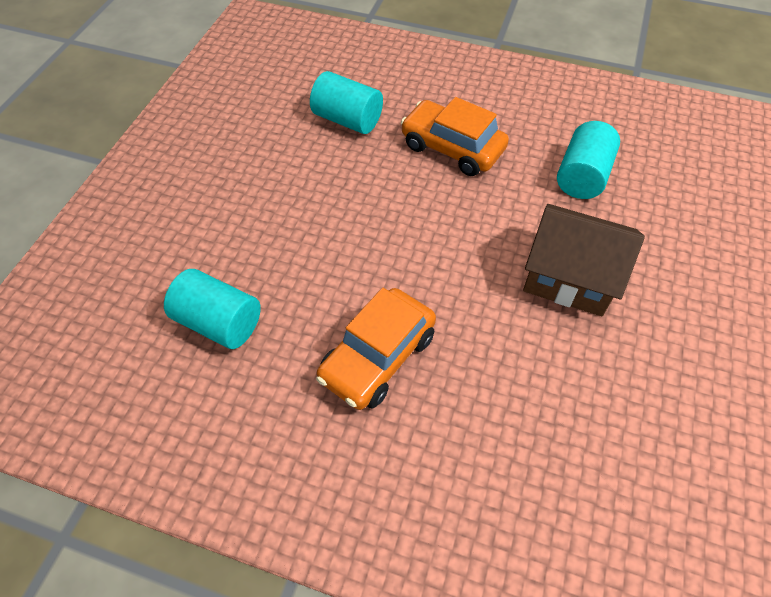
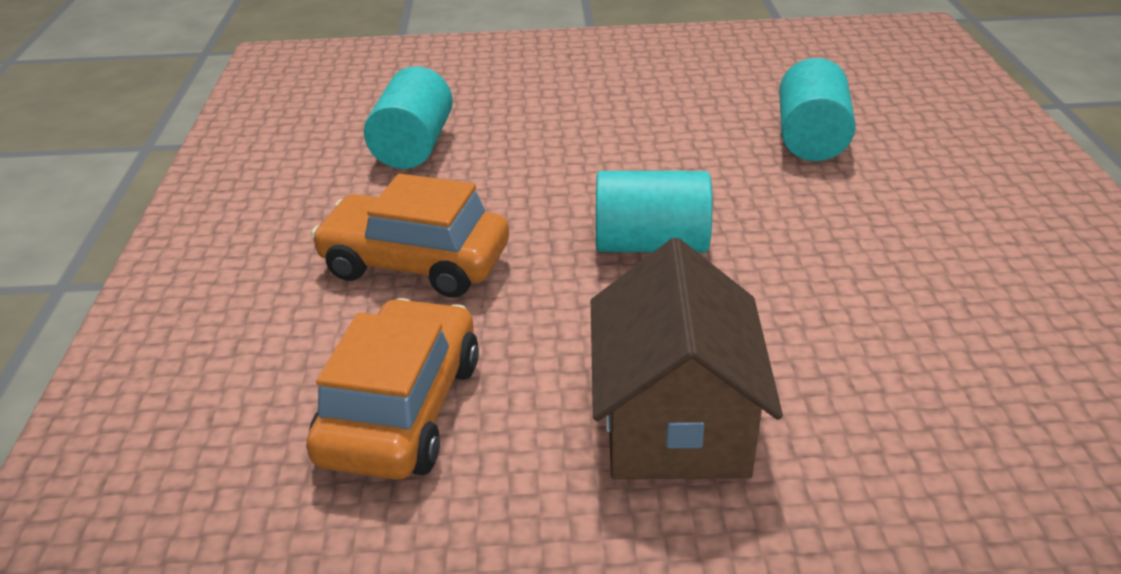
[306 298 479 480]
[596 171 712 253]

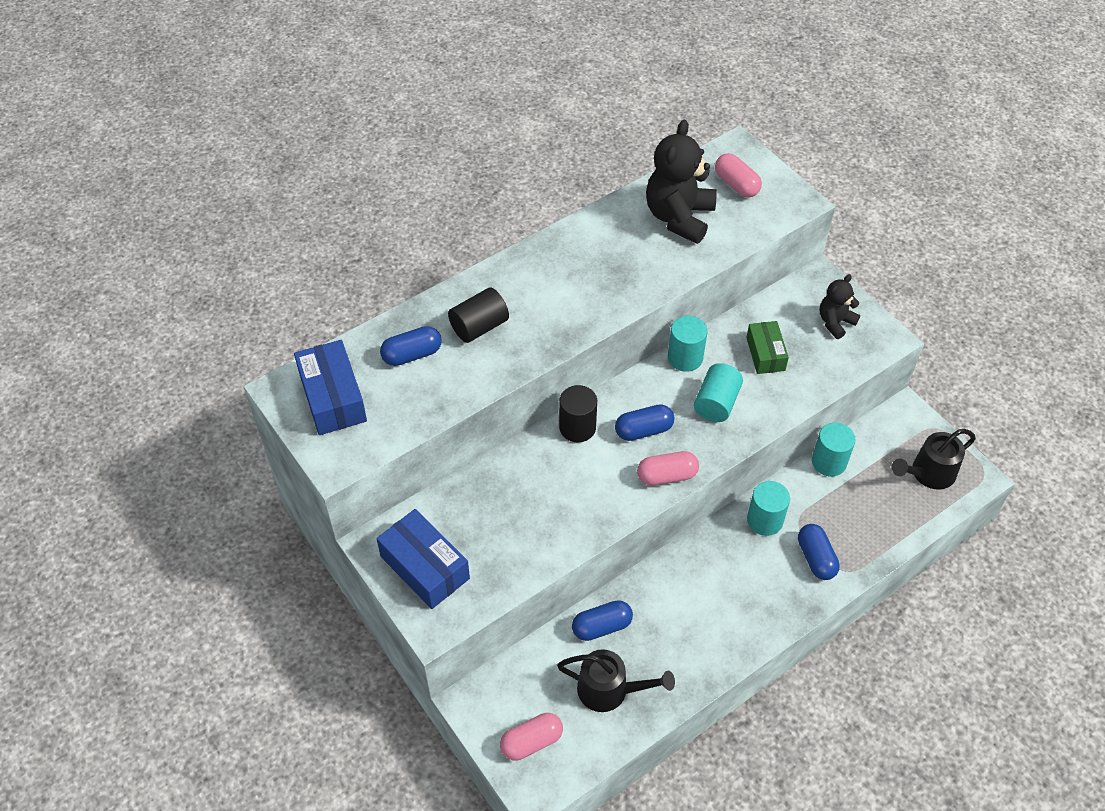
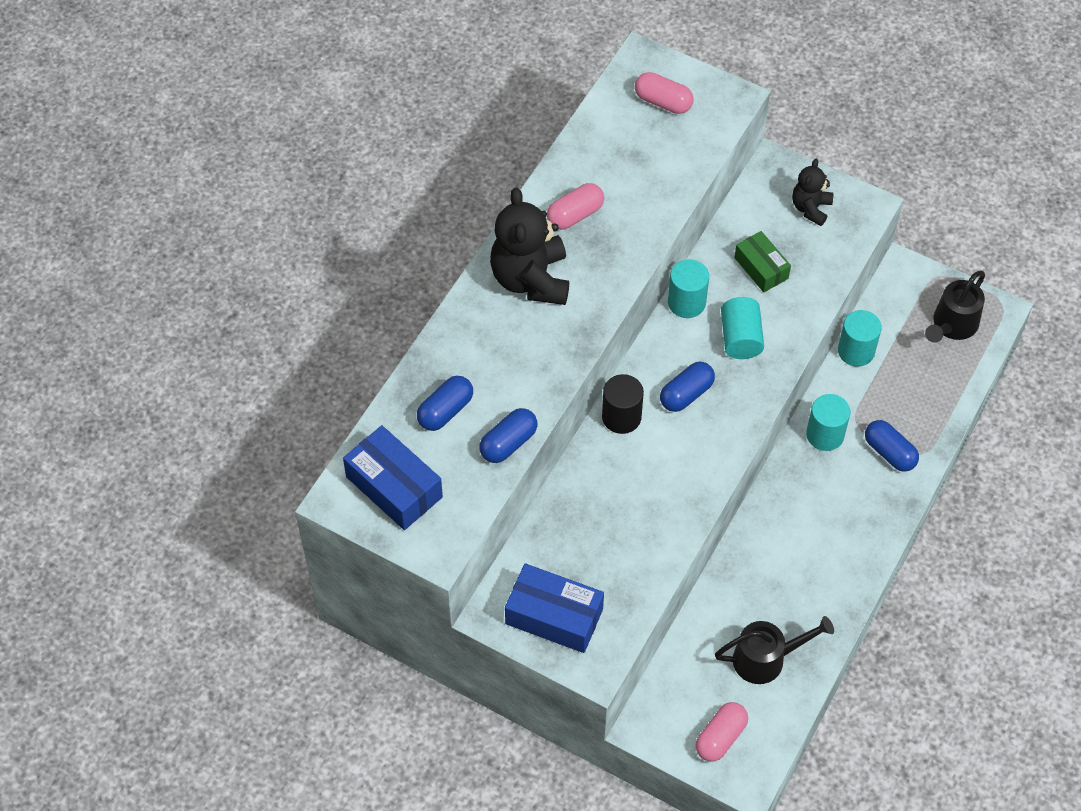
[490 188 569 305]
[448 287 509 343] (first image)
[547 183 604 230]
[479 408 537 463]

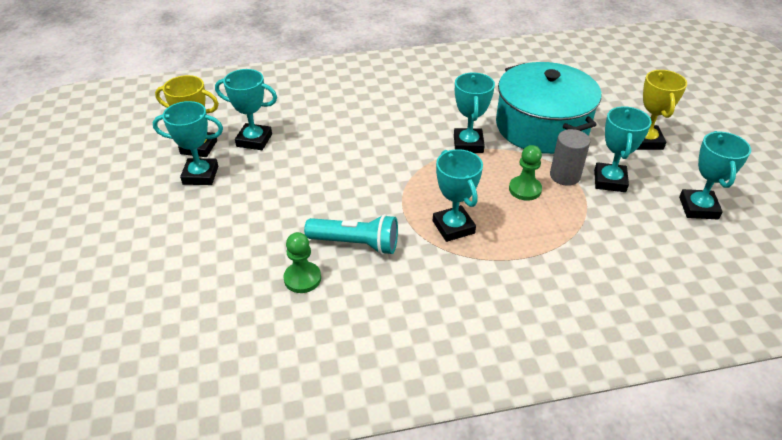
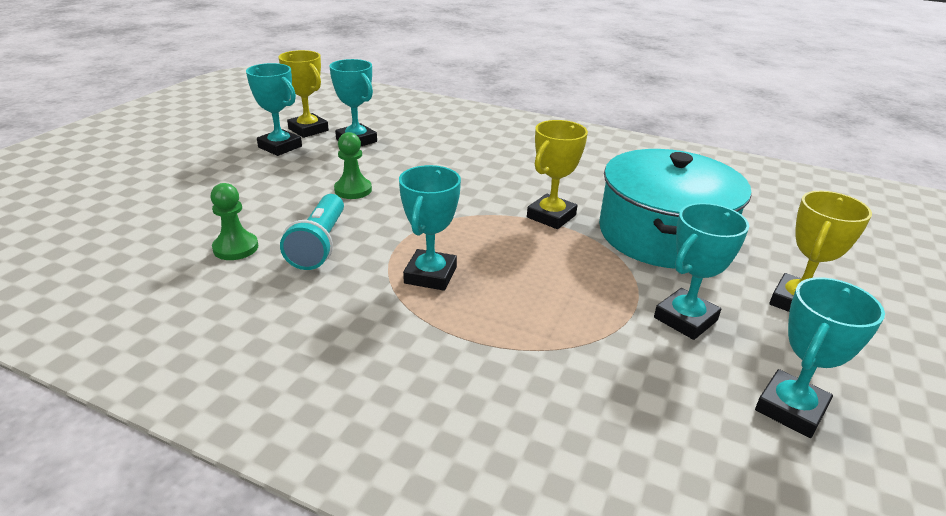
[527 120 588 229]
[550 129 590 186] (first image)
[334 132 372 199]
[280 194 344 270]

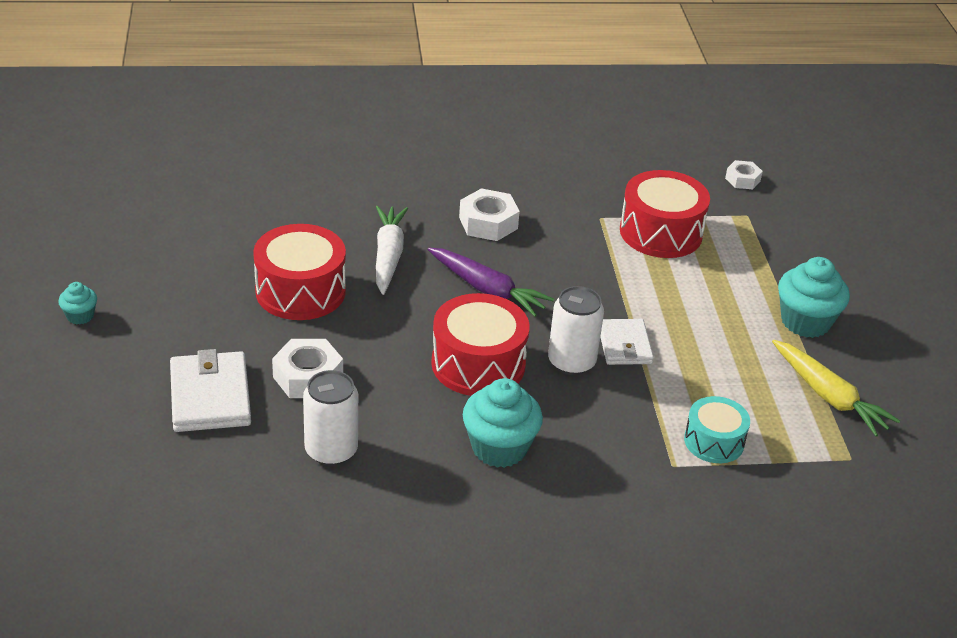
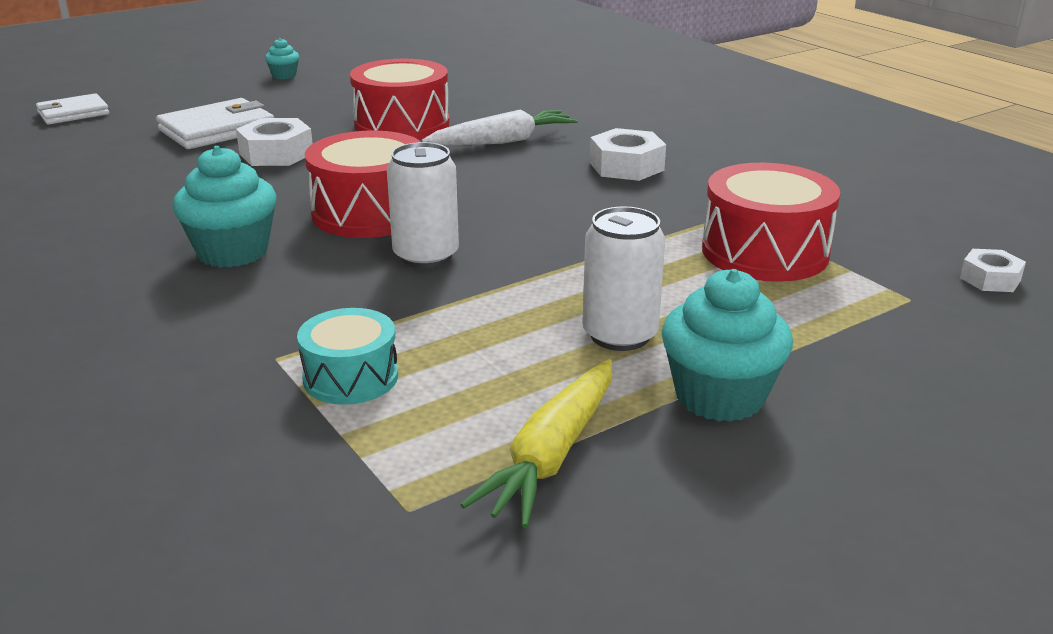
[428 248 554 317] (first image)
[36 93 109 125]
[582 206 665 351]

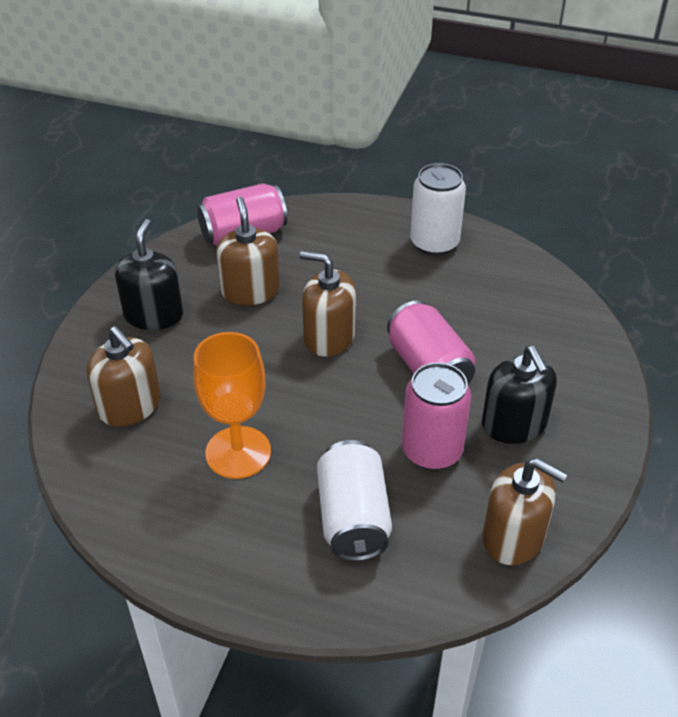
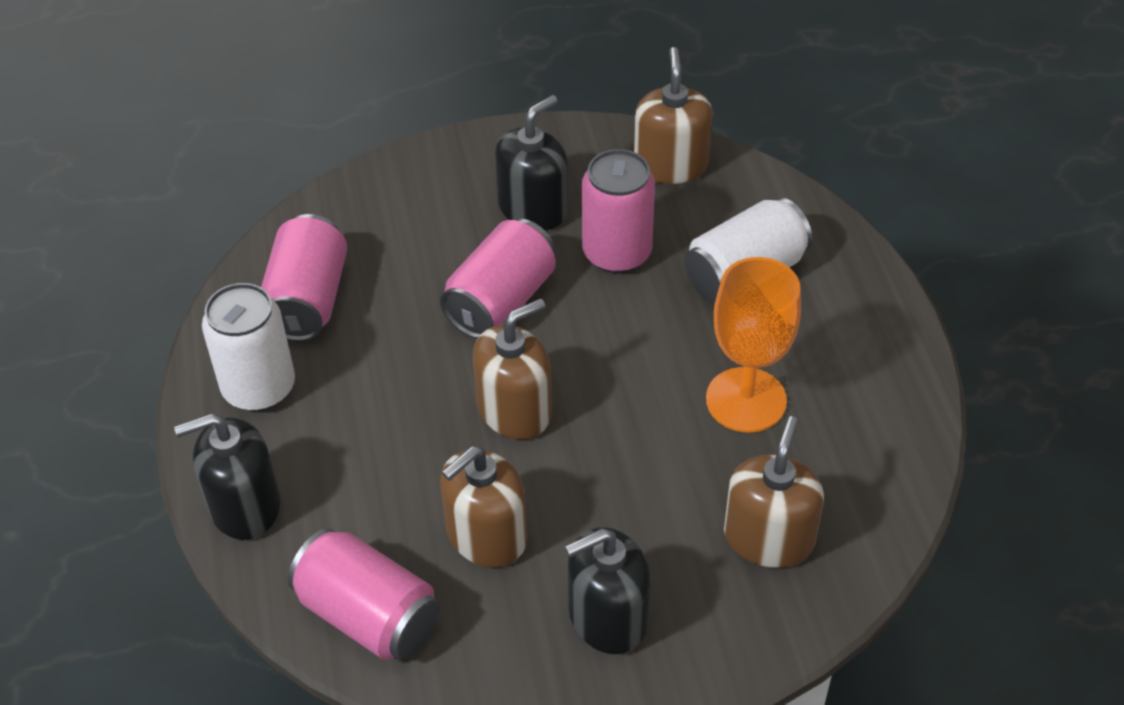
[473 298 552 439]
[261 214 347 341]
[174 413 281 540]

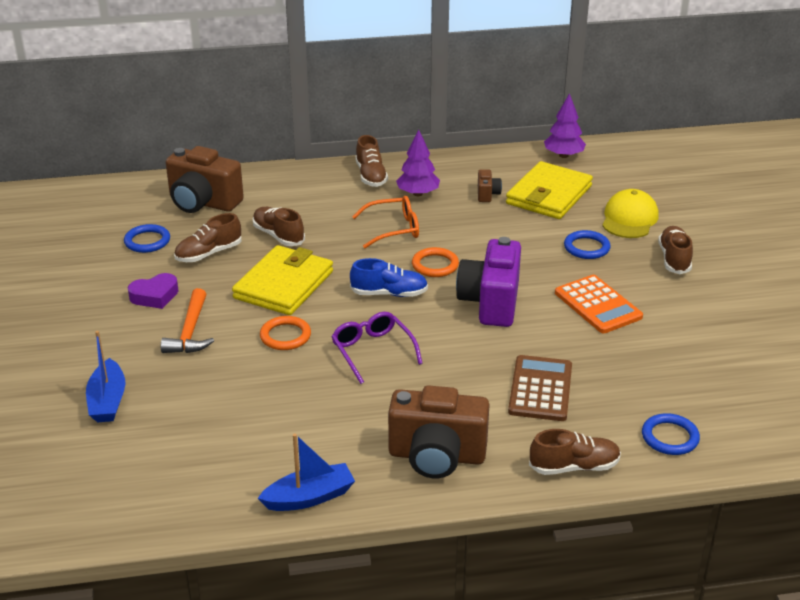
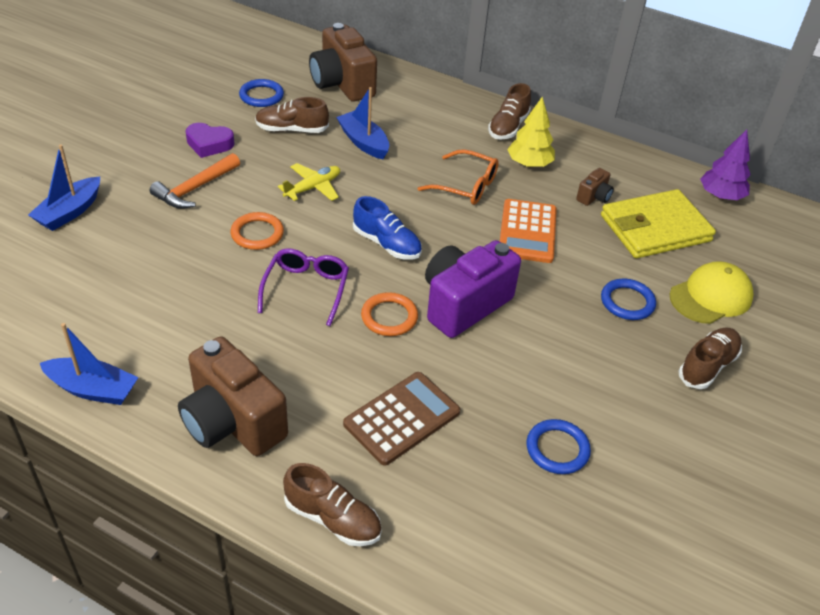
[507 97 555 167]
[336 87 389 159]
[278 163 340 201]
[361 292 418 336]
[500 199 557 263]
[526 419 591 474]

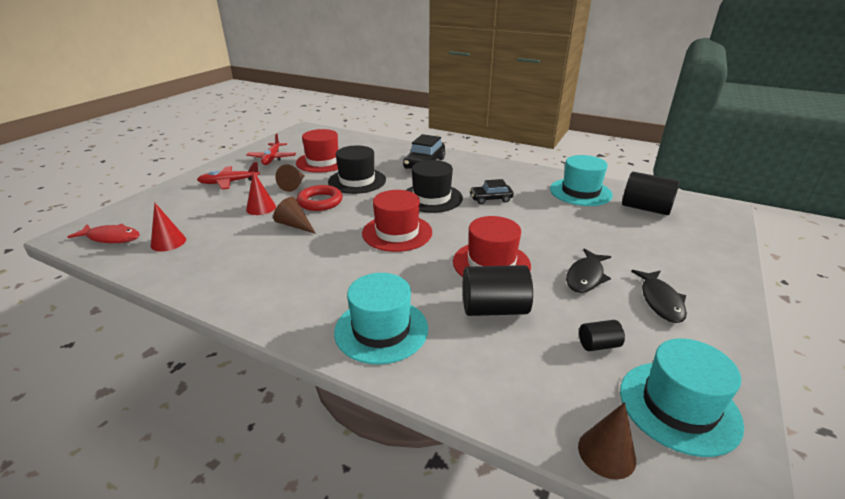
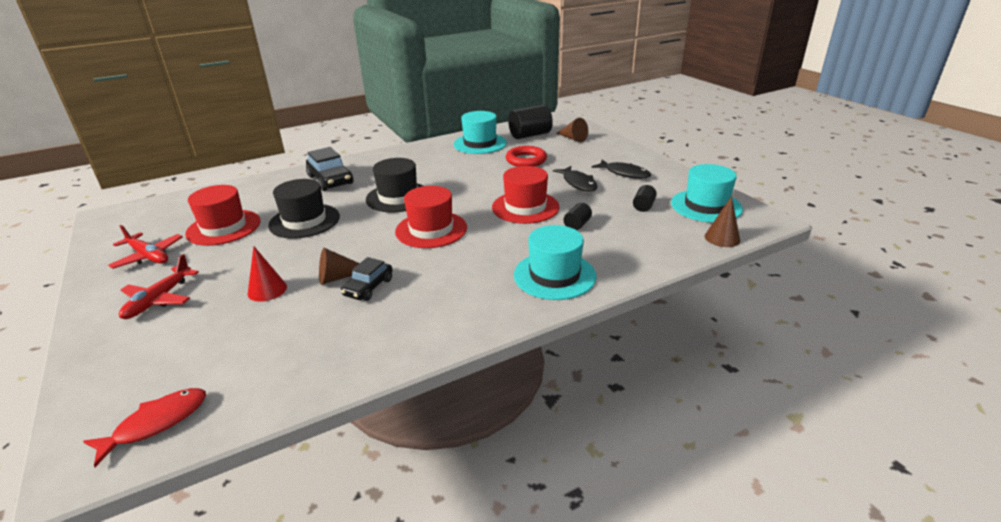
[557 118 588 142]
[341 257 393 301]
[506 146 547 167]
[151 203 186 252] (first image)
[564 203 592 230]

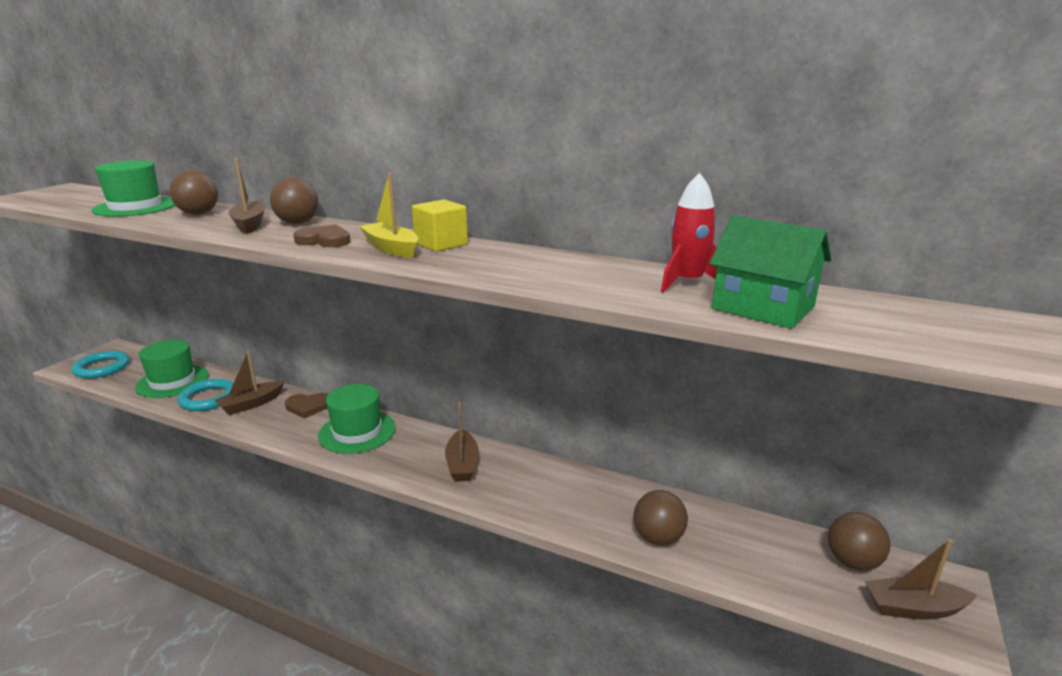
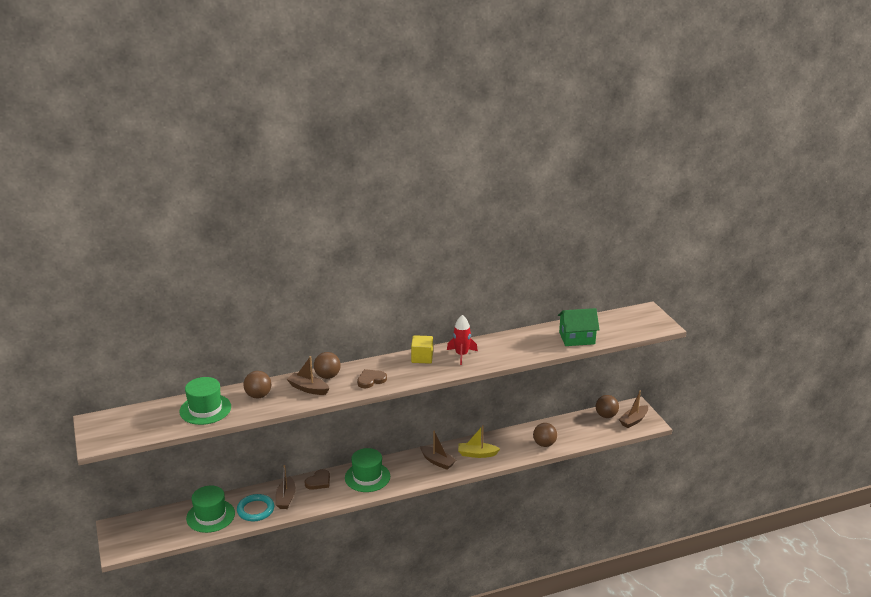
[458 425 500 458]
[447 315 478 365]
[71 351 130 379] (first image)

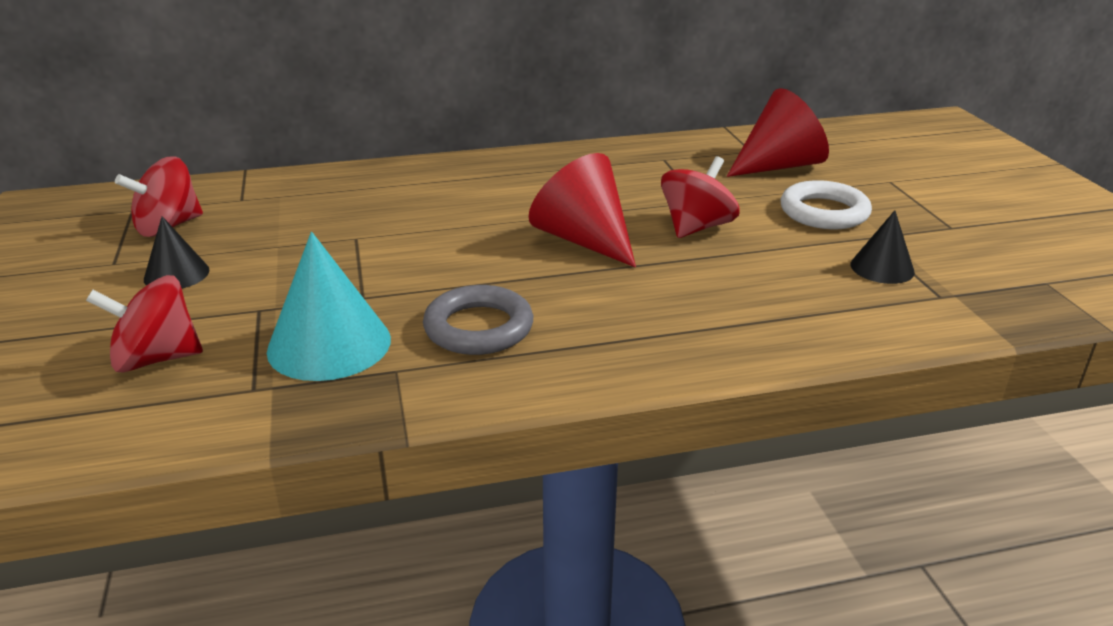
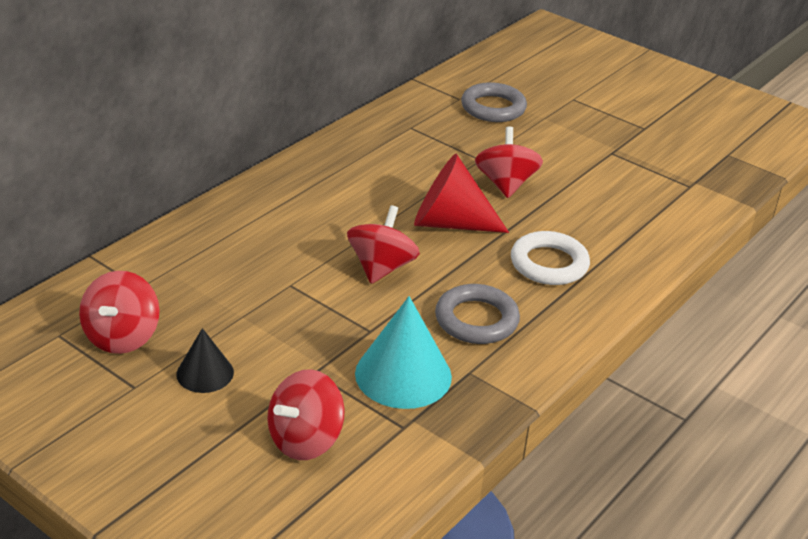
[461 82 527 122]
[511 231 590 285]
[851 210 915 284] (first image)
[347 205 420 284]

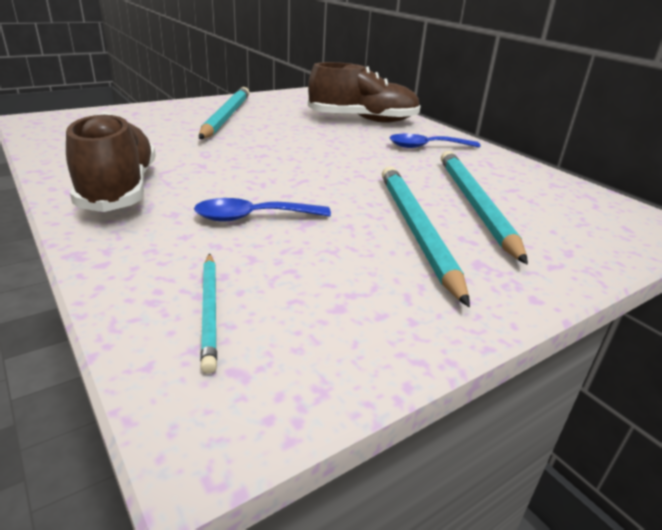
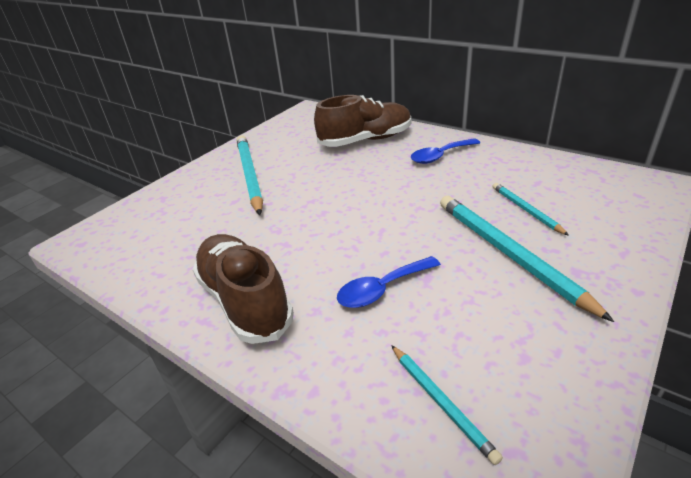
[493 183 569 236]

